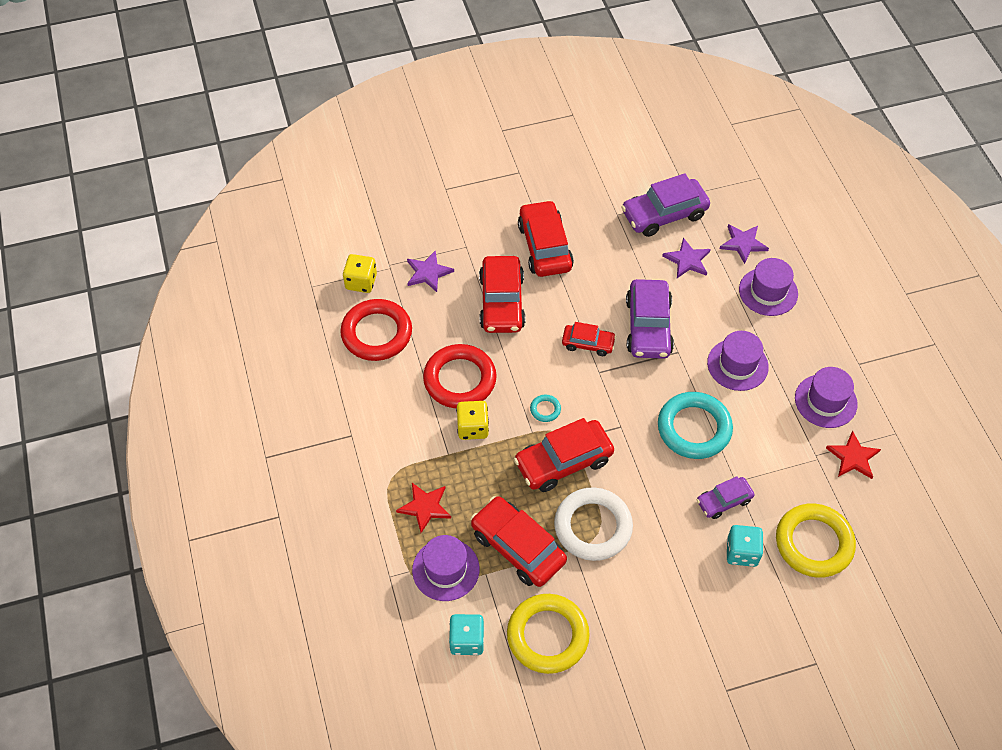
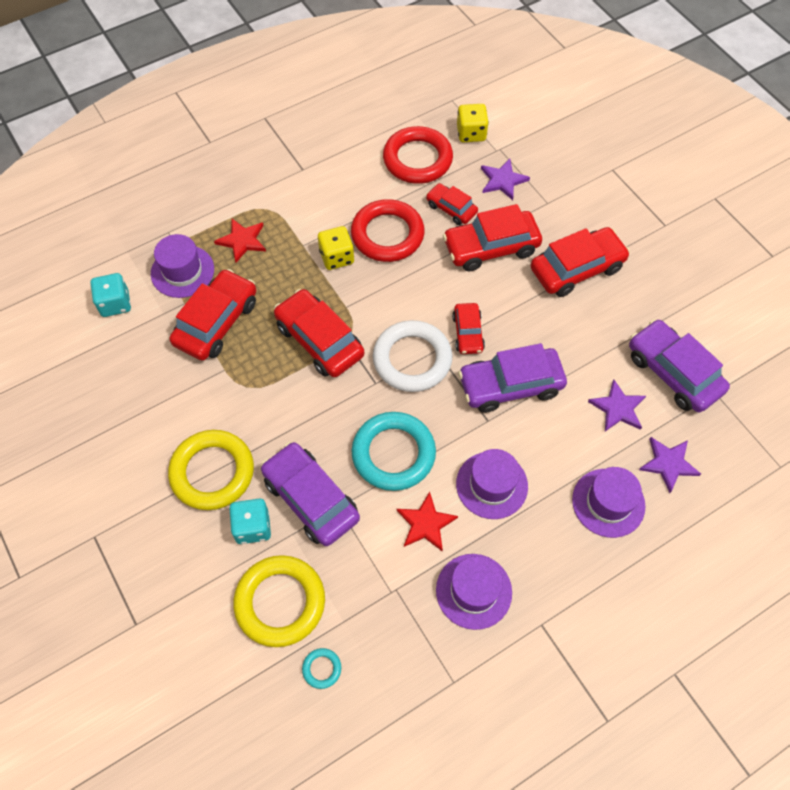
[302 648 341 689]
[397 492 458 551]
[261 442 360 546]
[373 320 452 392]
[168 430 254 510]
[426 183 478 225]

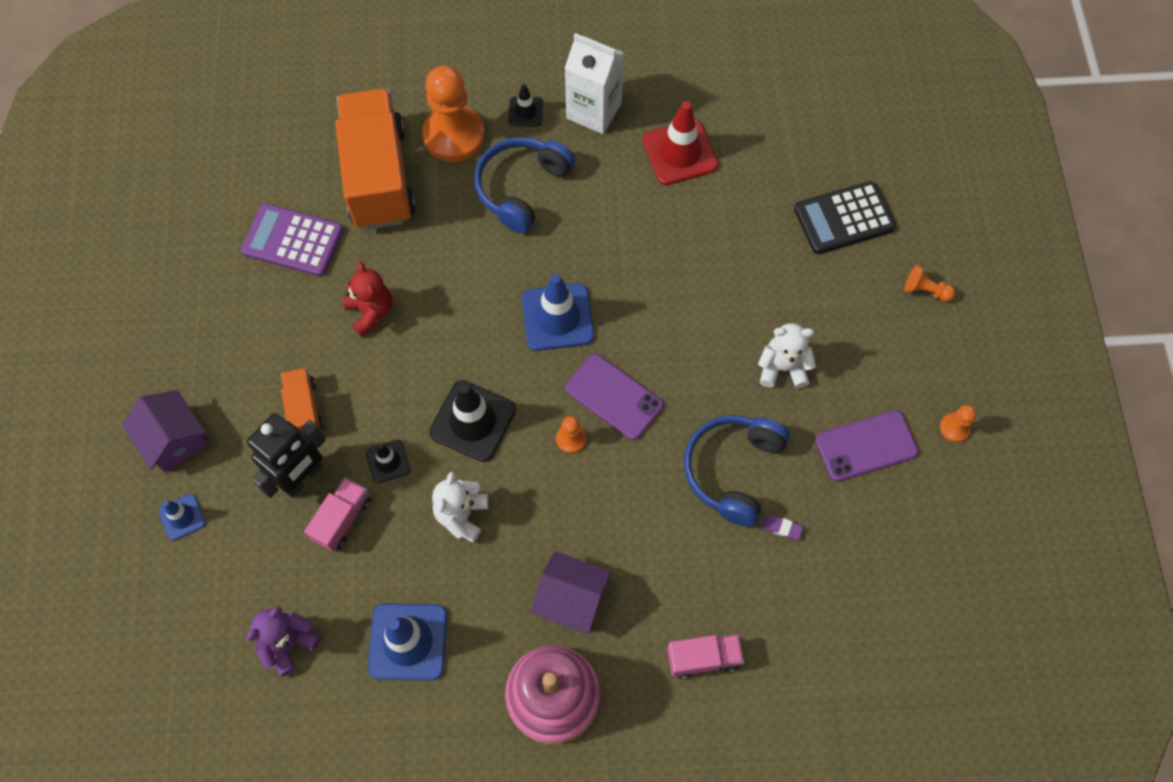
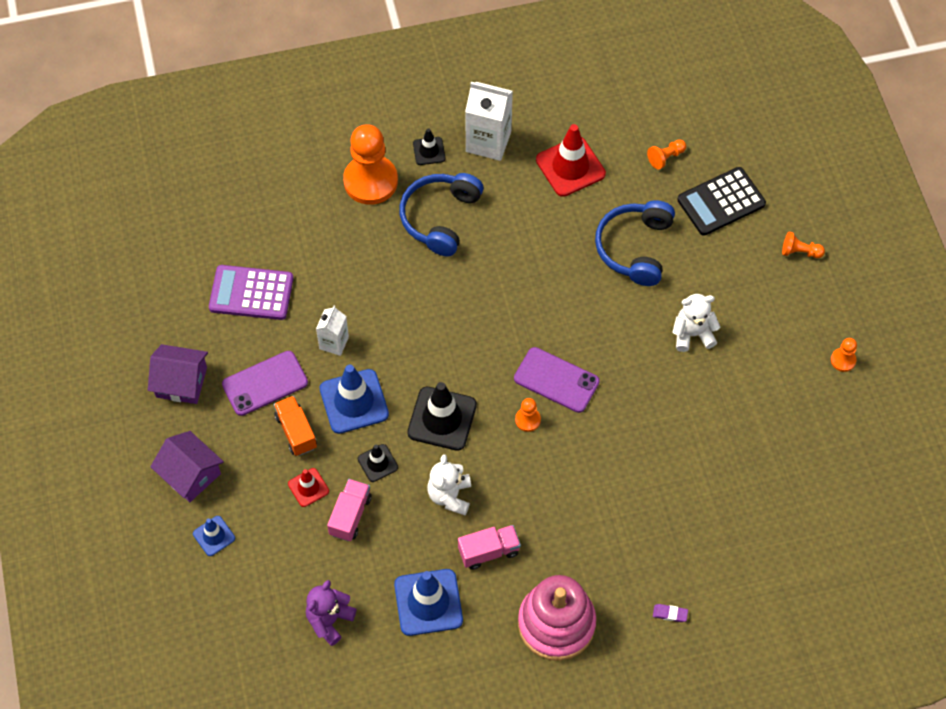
[335 88 416 230] (first image)
[316 306 349 356]
[320 365 389 434]
[222 351 308 416]
[288 468 329 507]
[595 200 675 286]
[653 604 688 622]
[148 344 208 404]
[458 525 521 570]
[647 139 686 170]

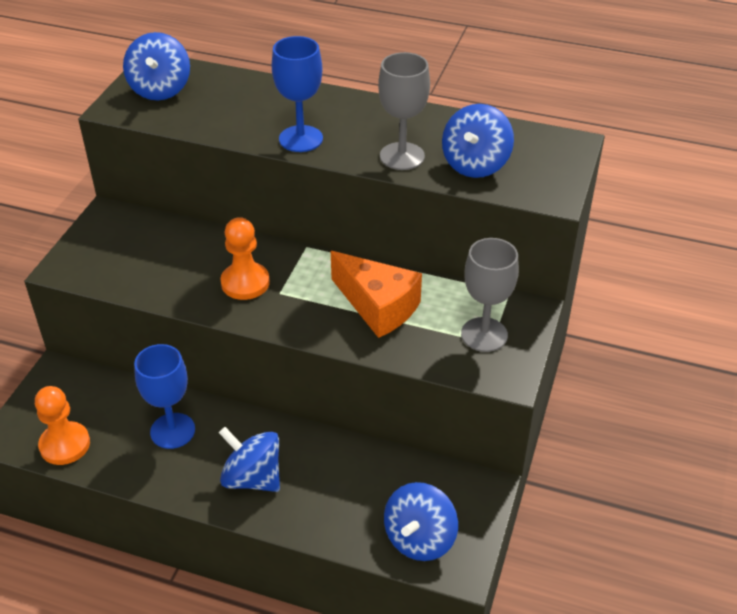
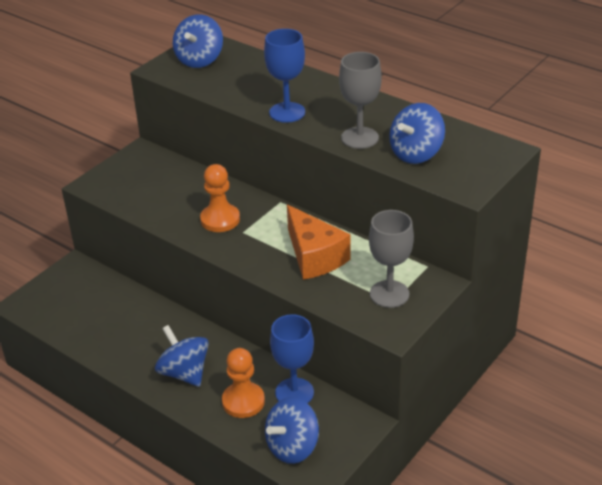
[270 314 314 403]
[222 348 265 418]

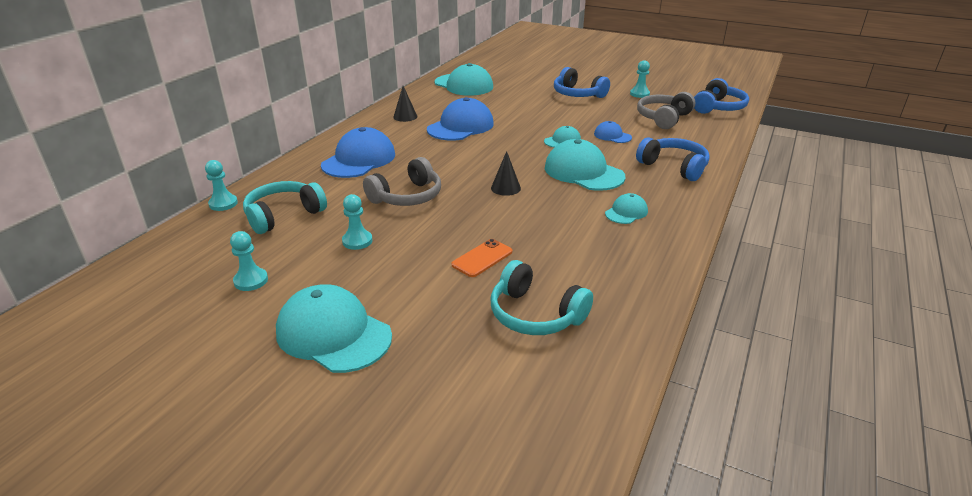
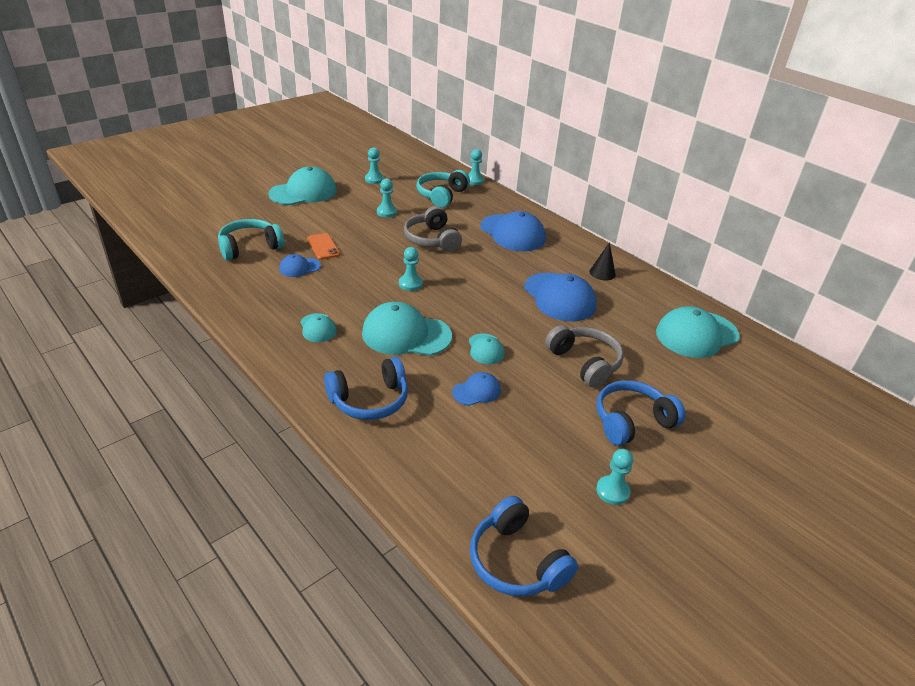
[545 325 624 388]
[362 302 452 356]
[399 247 423 291]
[416 170 470 208]
[279 254 321 277]

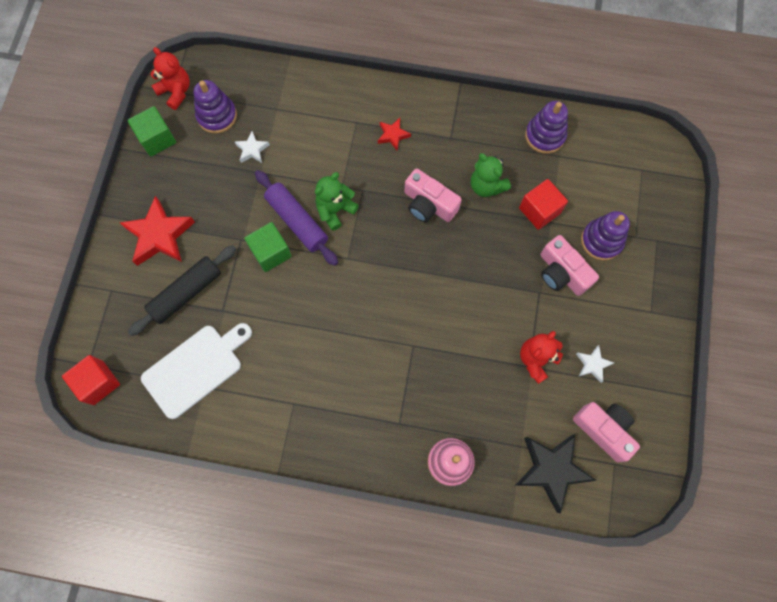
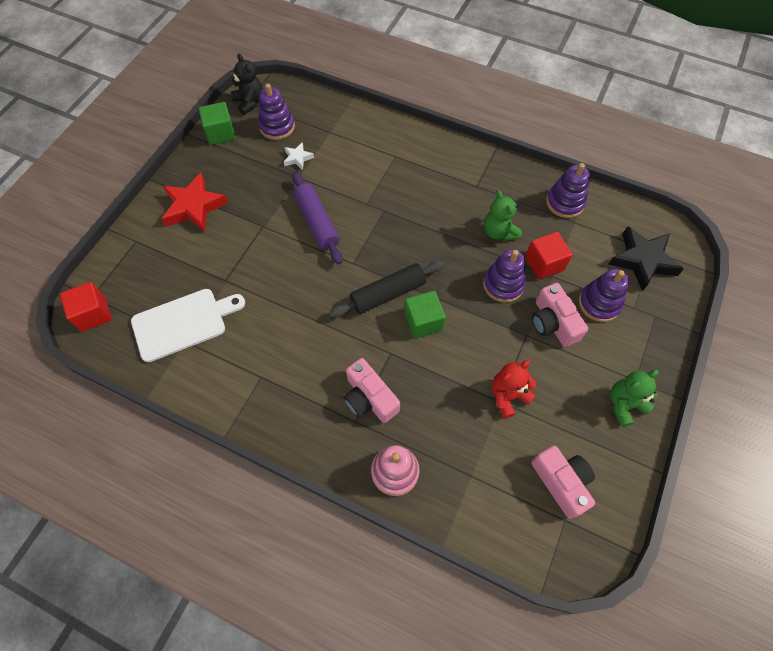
[231 53 263 115]
[378 118 411 150] (first image)
[343 358 400 423]
[610 370 659 427]
[404 291 446 339]
[329 260 445 318]
[576 345 614 383] (first image)
[609 226 684 291]
[483 249 526 303]

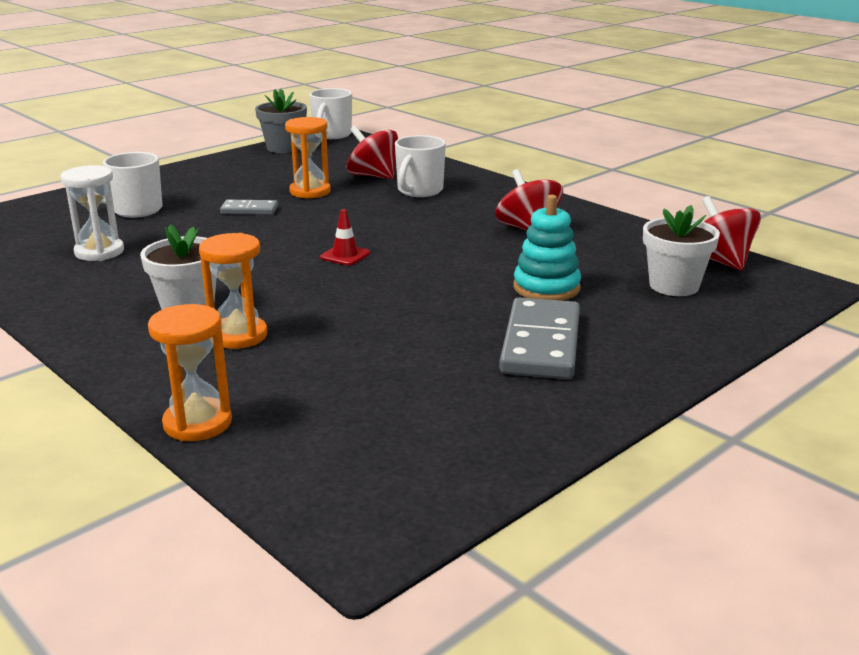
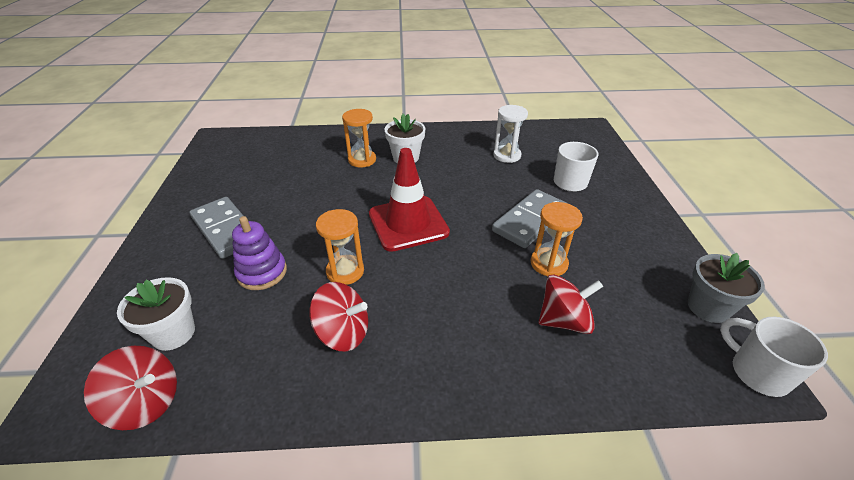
[395 135 446 197] (first image)
[232 216 287 290]
[492 189 567 248]
[369 148 450 252]
[316 209 364 285]

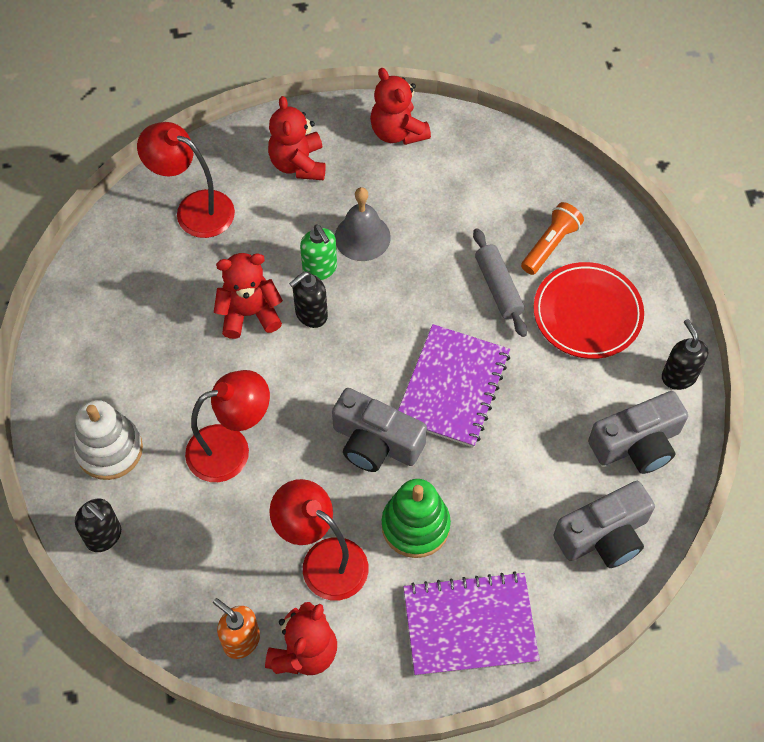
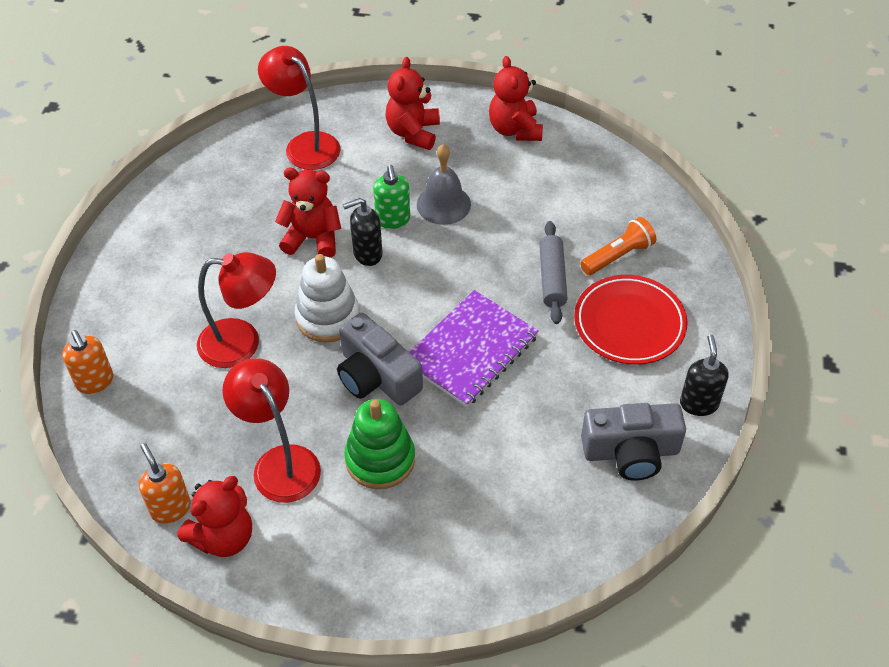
[295 254 360 343]
[553 481 655 568] (first image)
[62 330 113 394]
[403 571 540 676] (first image)

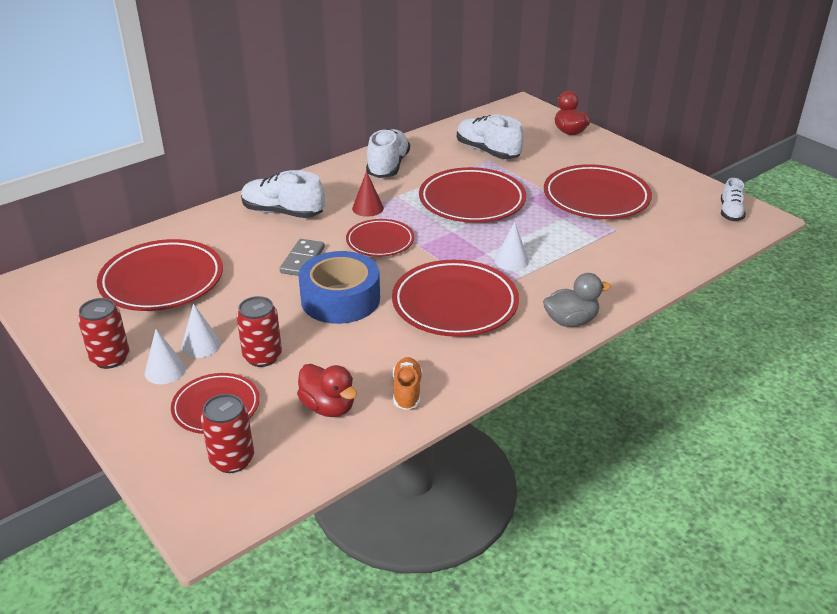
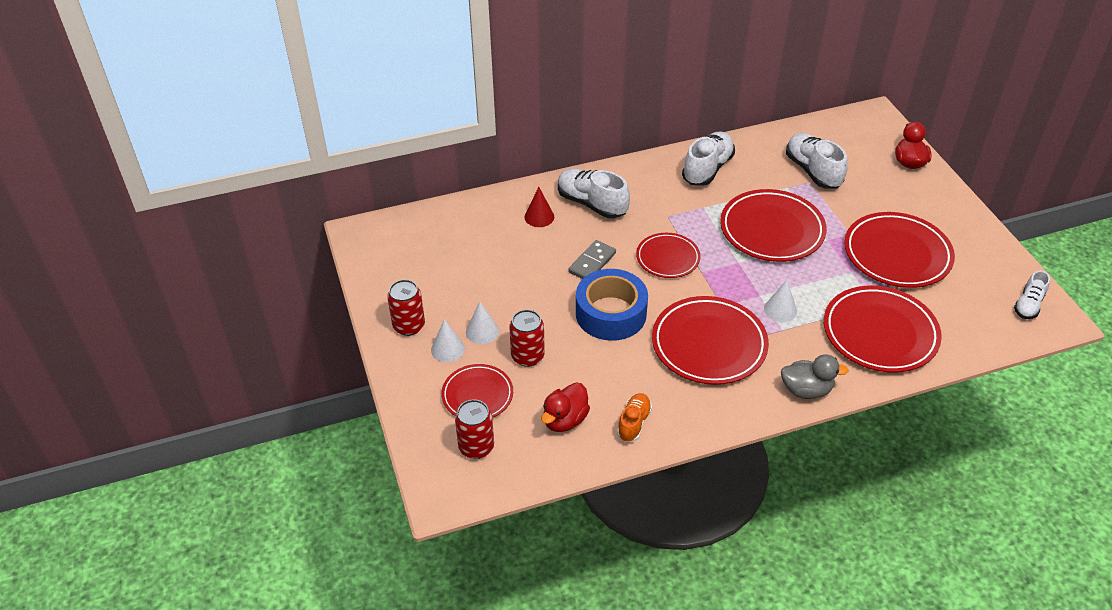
[524 187 554 227]
[824 285 942 373]
[541 383 590 432]

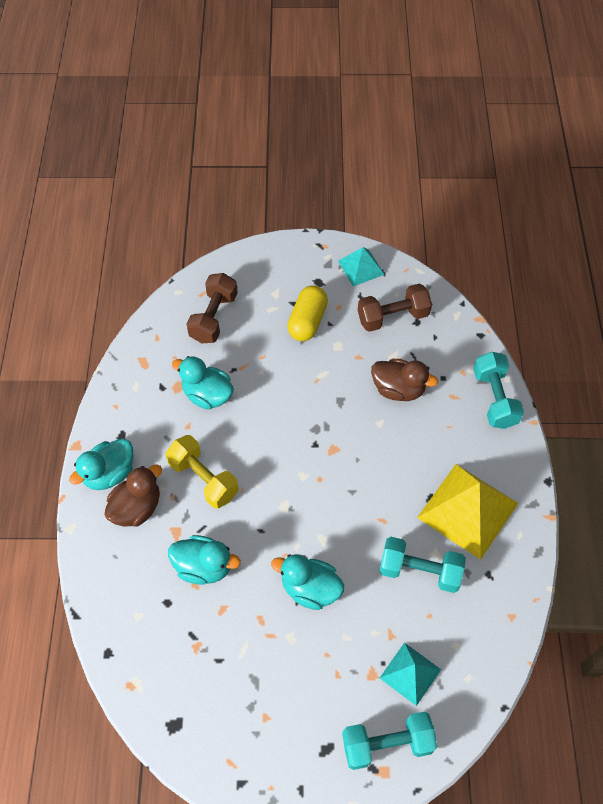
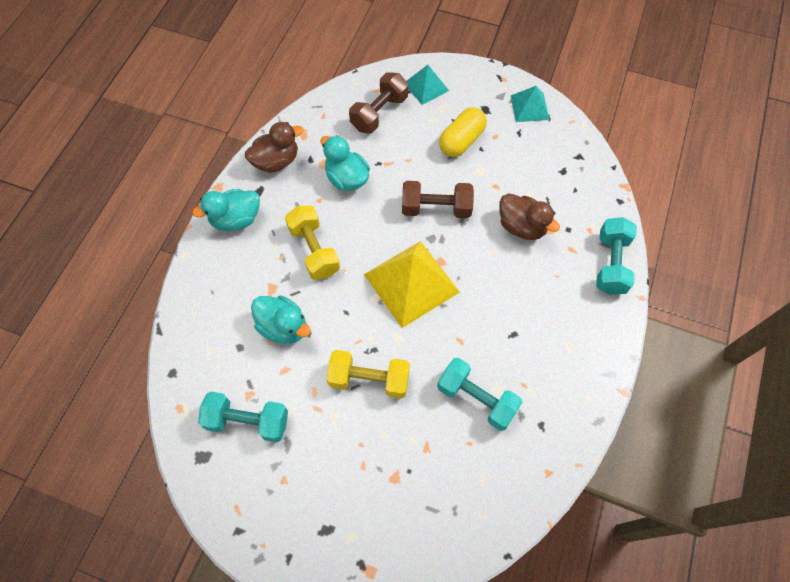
[402 181 474 218]
[245 122 303 173]
[364 241 460 328]
[326 350 410 399]
[407 65 449 105]
[198 392 288 442]

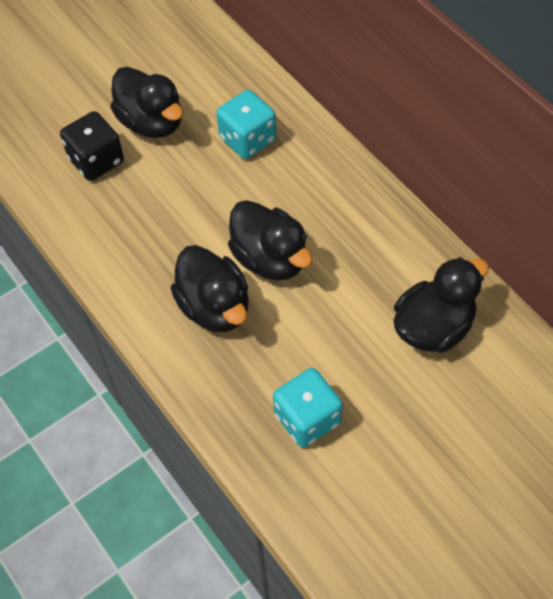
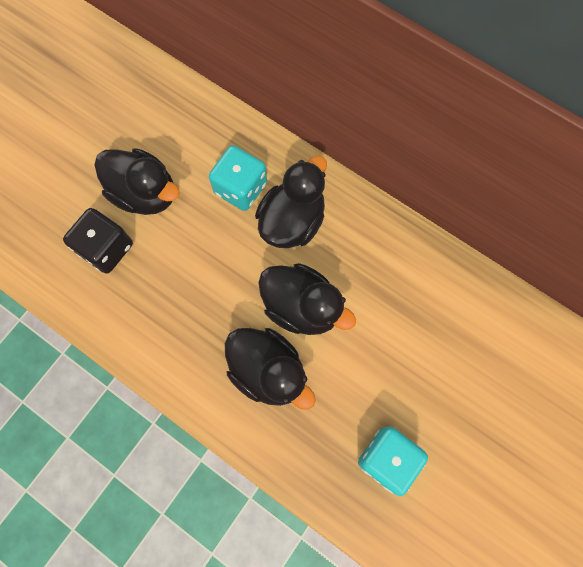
[255 156 327 248]

